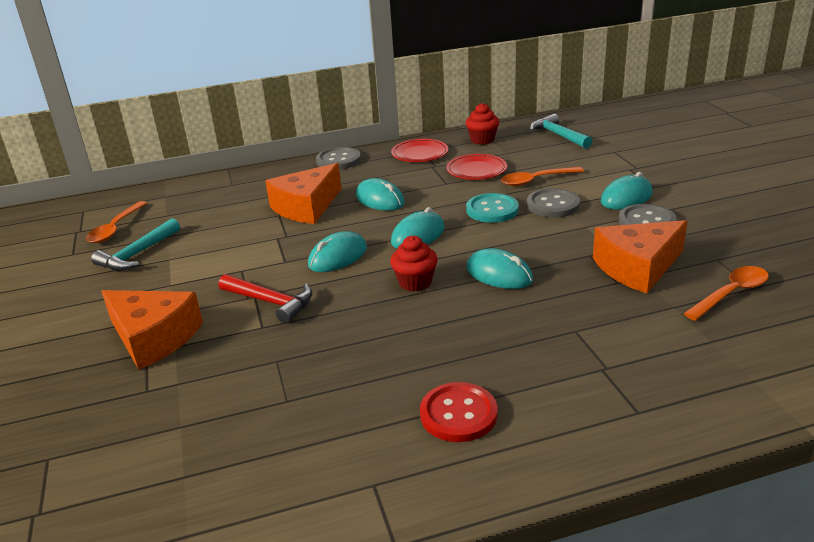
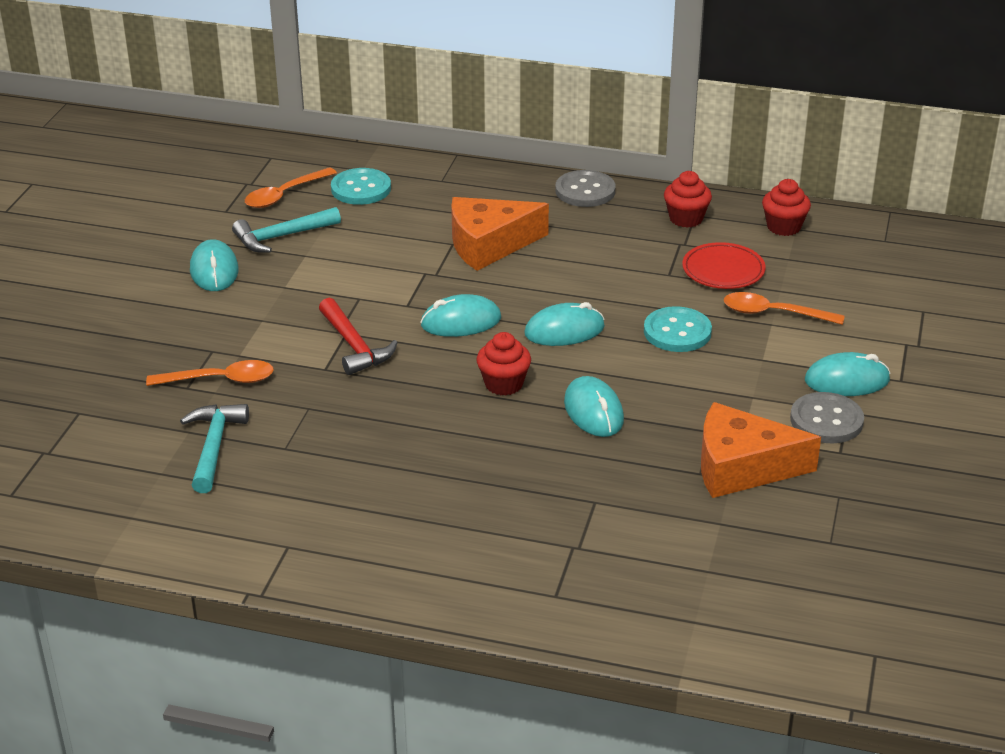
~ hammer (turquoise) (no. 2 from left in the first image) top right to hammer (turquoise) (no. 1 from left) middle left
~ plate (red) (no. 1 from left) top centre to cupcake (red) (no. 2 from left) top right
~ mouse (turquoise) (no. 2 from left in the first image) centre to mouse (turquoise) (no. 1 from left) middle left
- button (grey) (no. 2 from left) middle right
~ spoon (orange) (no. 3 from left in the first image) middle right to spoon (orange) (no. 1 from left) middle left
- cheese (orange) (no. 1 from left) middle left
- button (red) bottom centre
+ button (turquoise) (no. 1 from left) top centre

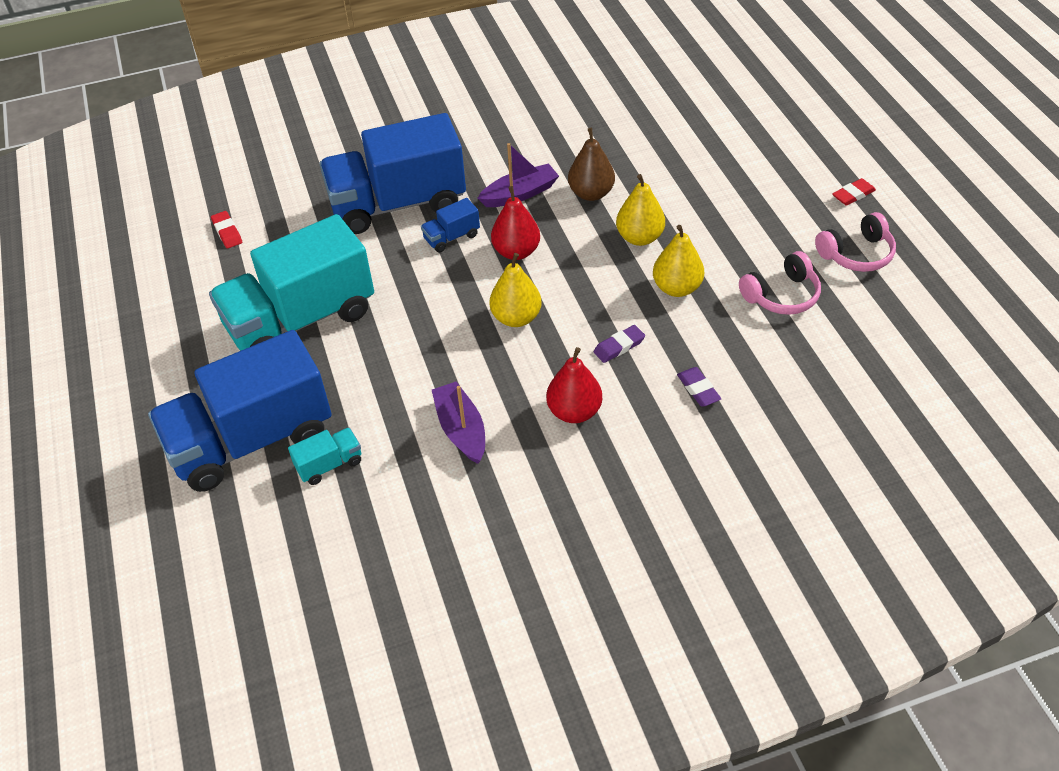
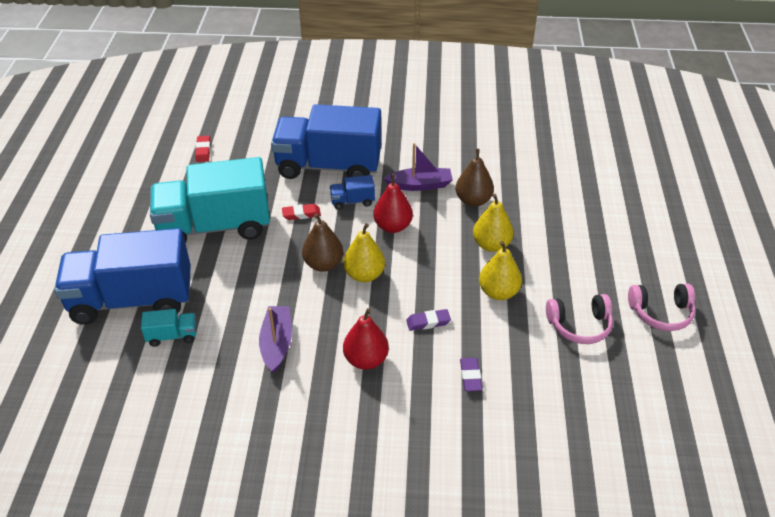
~ eraser (red) (no. 2 from left) top right to centre
+ pear (brown) (no. 1 from left) centre

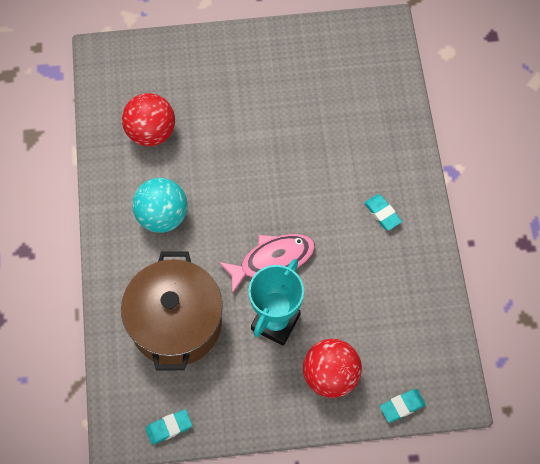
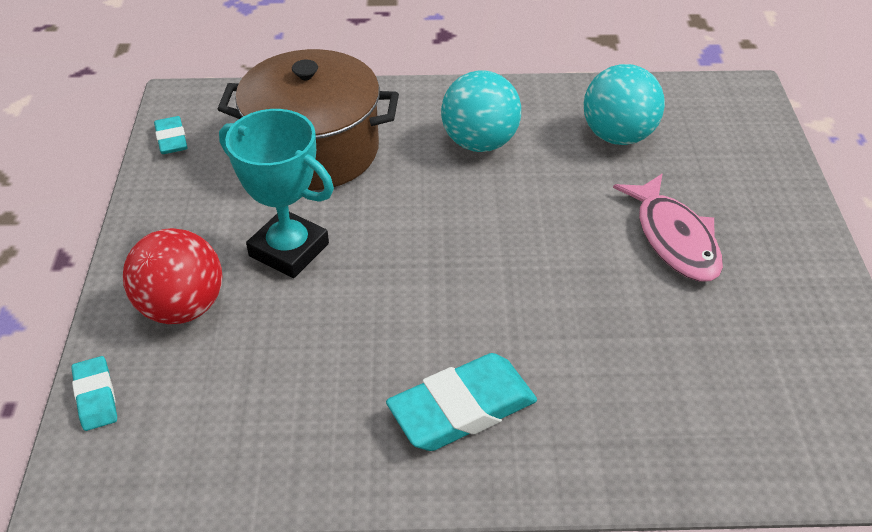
~ ball (red) (no. 1 from left) top left to ball (turquoise) (no. 2 from left) top right
~ eraser (turquoise) (no. 2 from left in the first image) middle right = bottom centre x1.85
~ fish (pink) centre to middle right

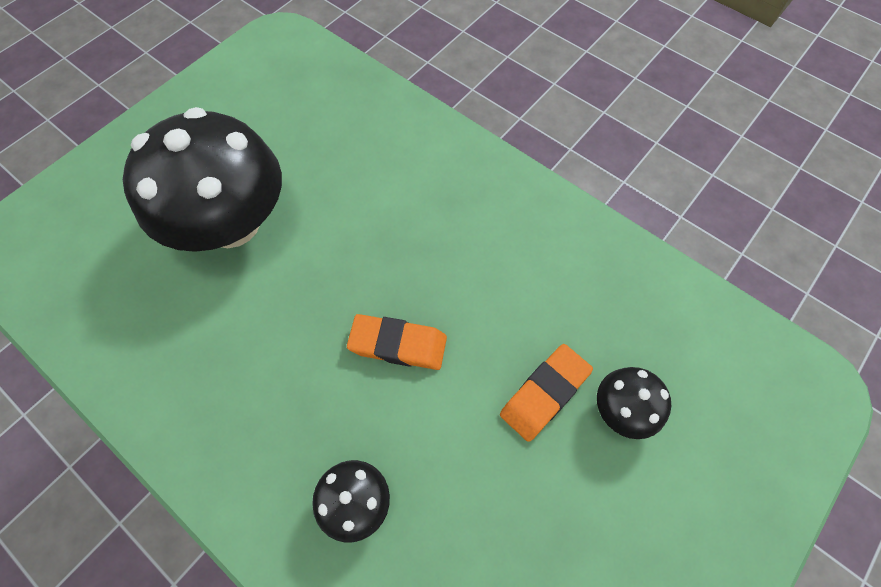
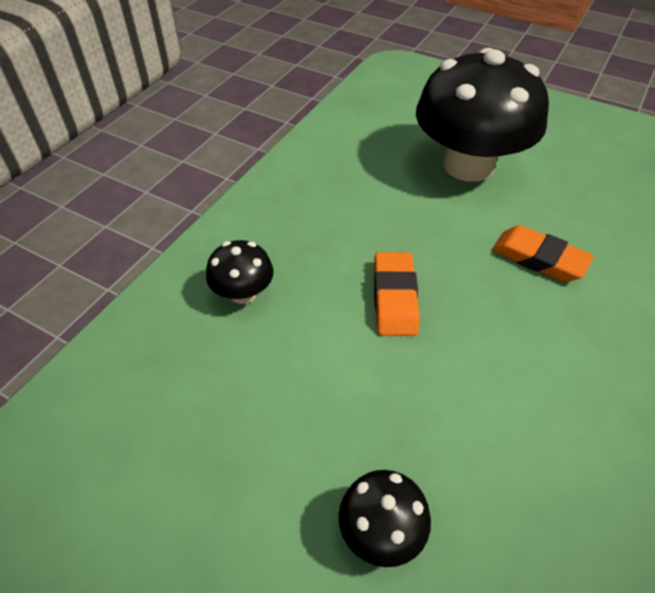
~ eraser (orange) (no. 2 from left) bottom centre to middle right

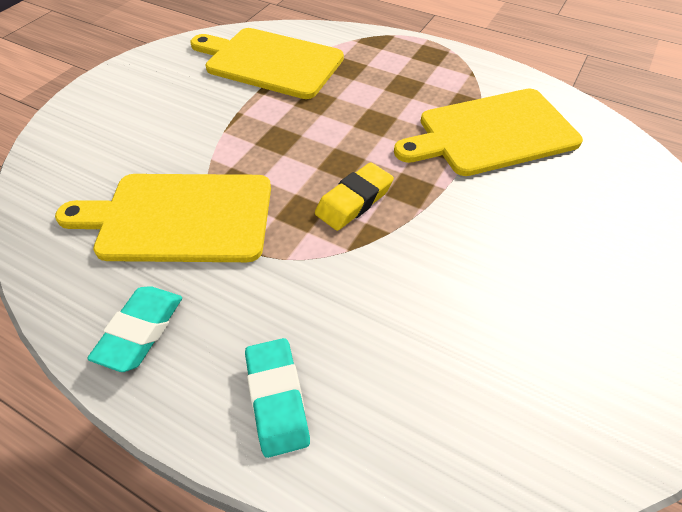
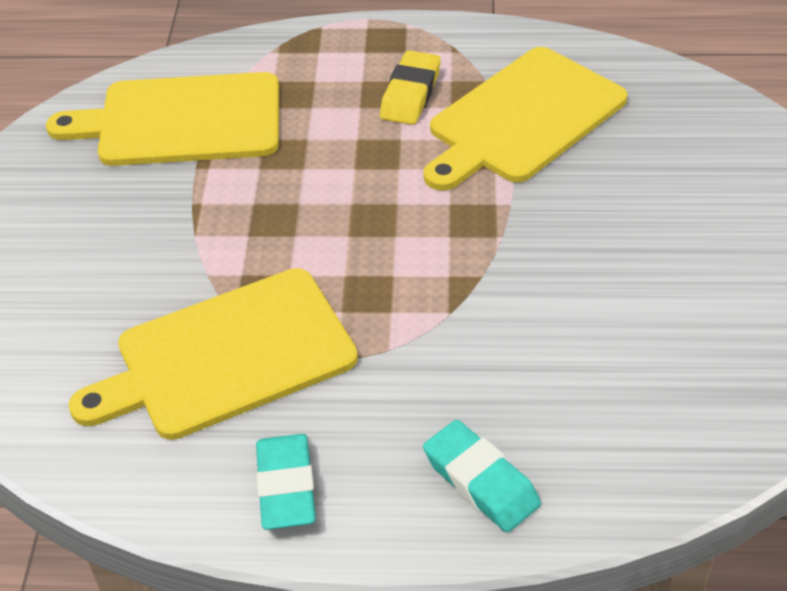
~ eraser (yellow) centre to top centre

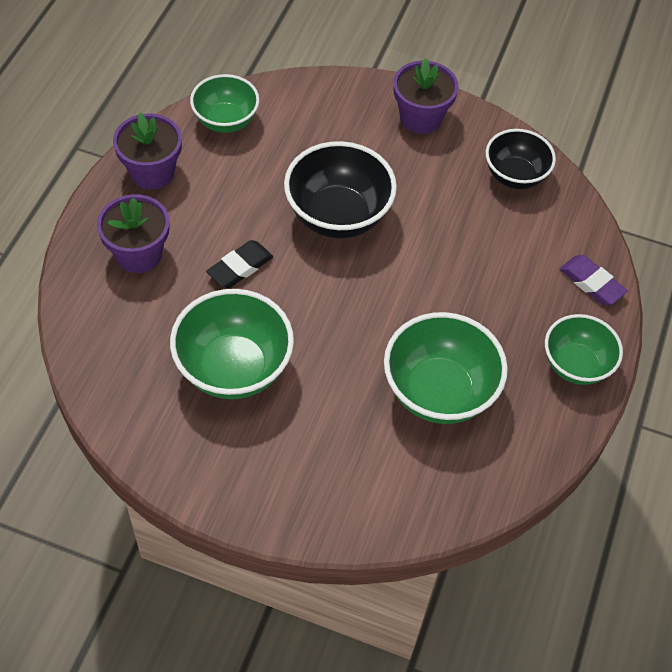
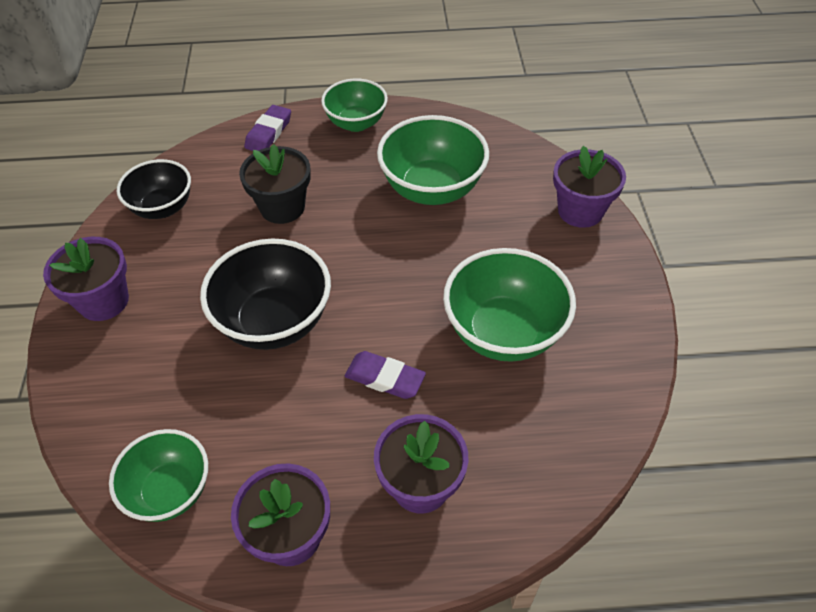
~ eraser (black) centre to eraser (purple) (no. 2 from left) centre
+ flower pot (black) top centre
+ flower pot (purple) (no. 4 from left) top right

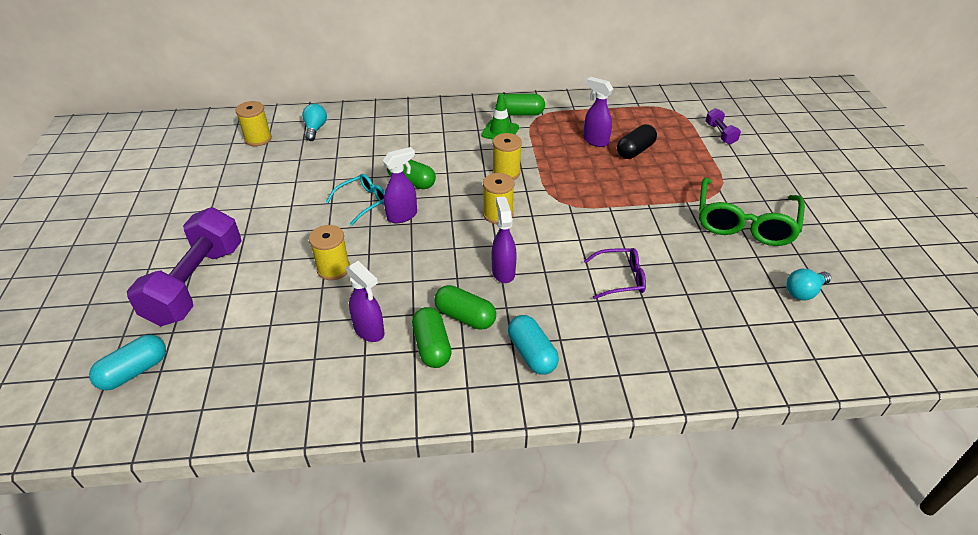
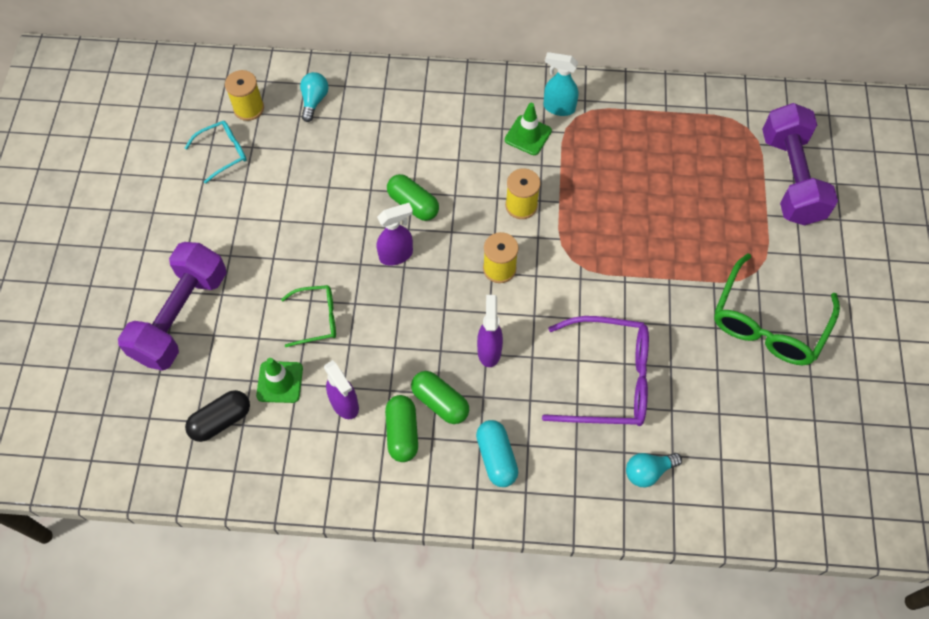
- spray bottle (purple) (no. 4 from left) top centre
~ capsule (green) (no. 4 from left) top centre to spray bottle (turquoise) top centre
~ dumbbell (purple) (no. 2 from left) top right = top right x2.26
~ capsule (black) top centre to bottom left
~ glasses (turquoise) centre to top left
~ spool (yellow) (no. 2 from left) centre to glasses (green) (no. 1 from left) middle left
~ glasses (purple) centre = centre x1.83
~ light bulb (turquoise) (no. 2 from left) middle right to bottom right
- capsule (turquoise) (no. 1 from left) bottom left
+ traffic cone (green) (no. 1 from left) middle left

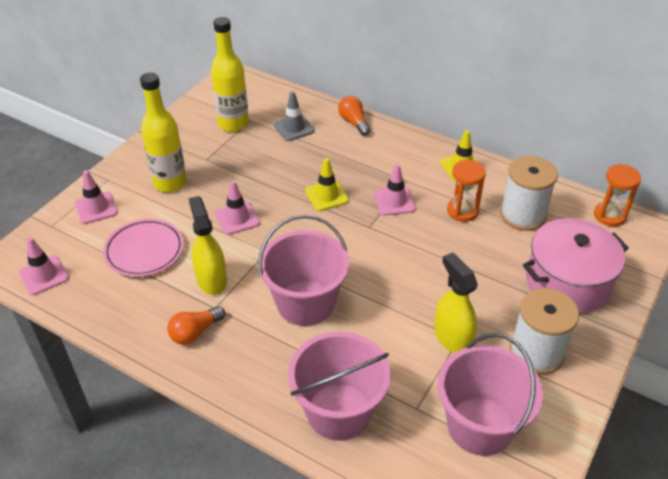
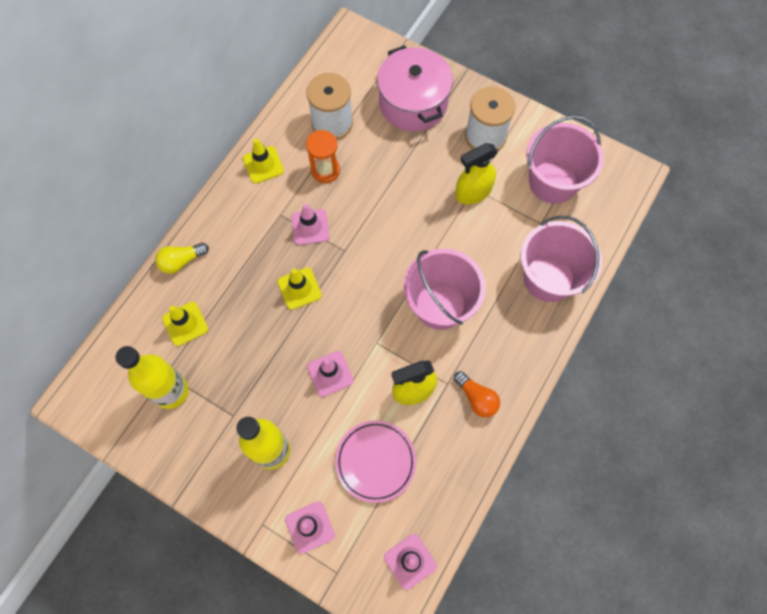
~ traffic cone (grey) top centre to traffic cone (yellow) (no. 1 from left) middle left
~ light bulb (orange) (no. 2 from left) top centre to light bulb (yellow) middle left
- hourglass (orange) (no. 2 from left) middle right

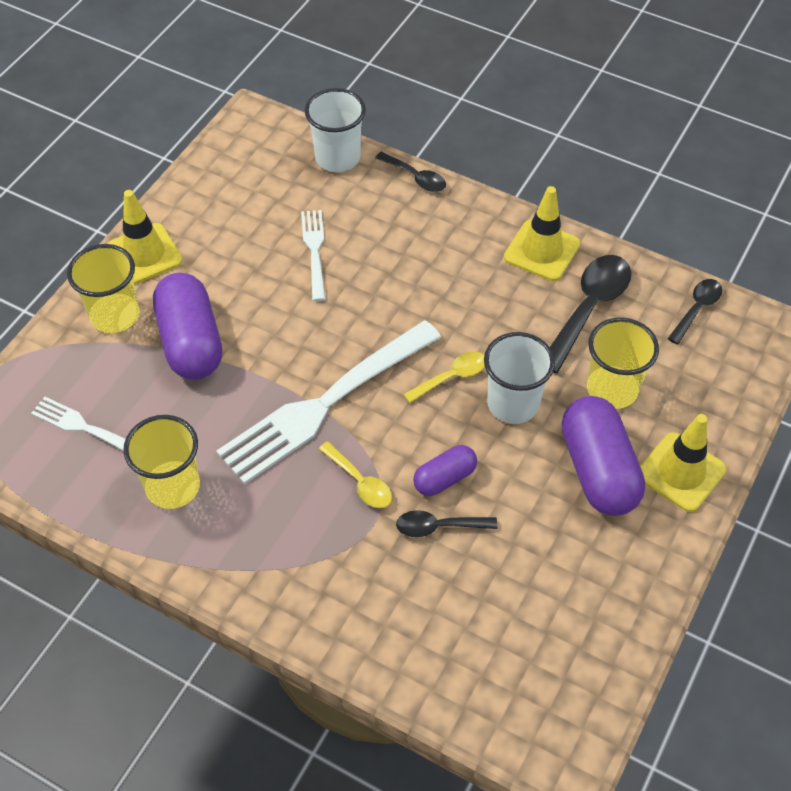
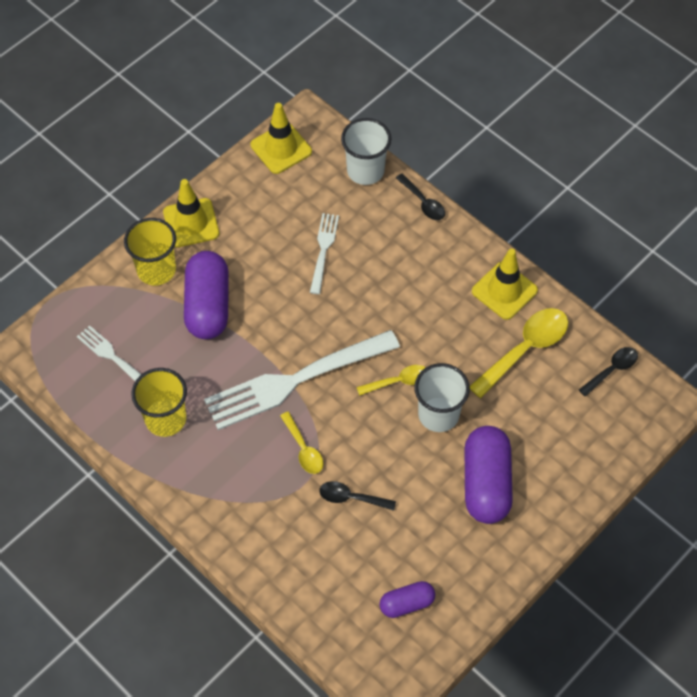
~ spoon (black) (no. 3 from left) middle right to spoon (yellow) (no. 3 from left) middle right
- cup (yellow) (no. 3 from left) middle right
~ traffic cone (yellow) (no. 3 from left in the first image) middle right to traffic cone (yellow) (no. 2 from left) top centre
~ capsule (purple) (no. 2 from left) centre to bottom centre

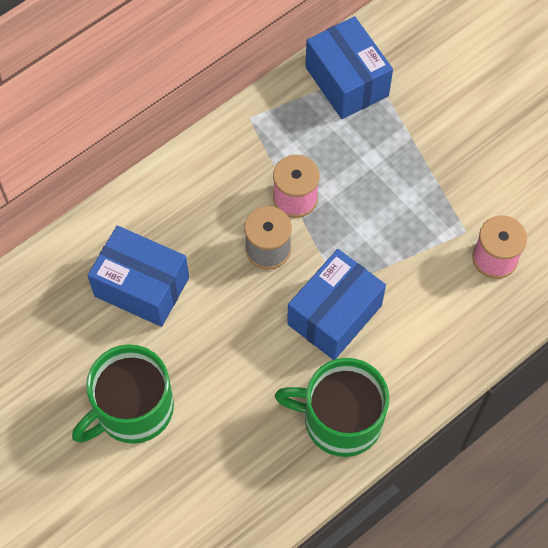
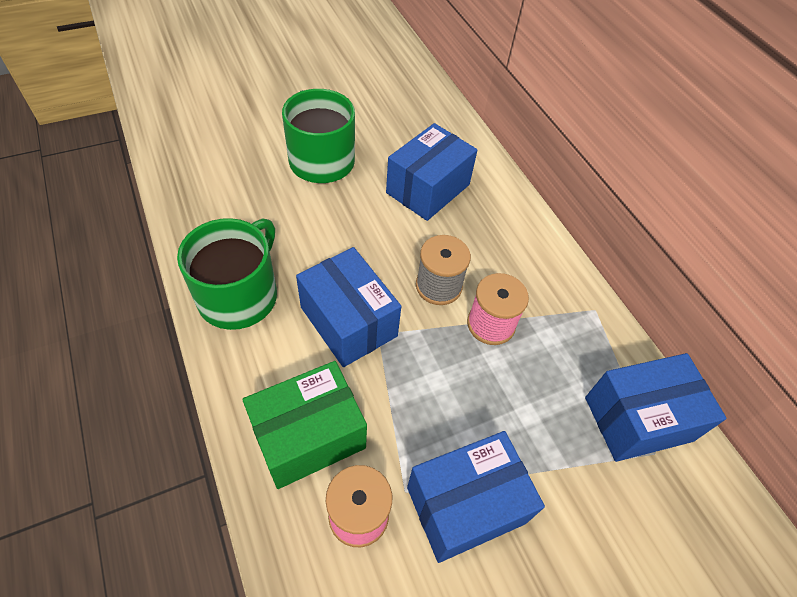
+ box (green) bottom centre
+ box (blue) (no. 3 from left) bottom centre

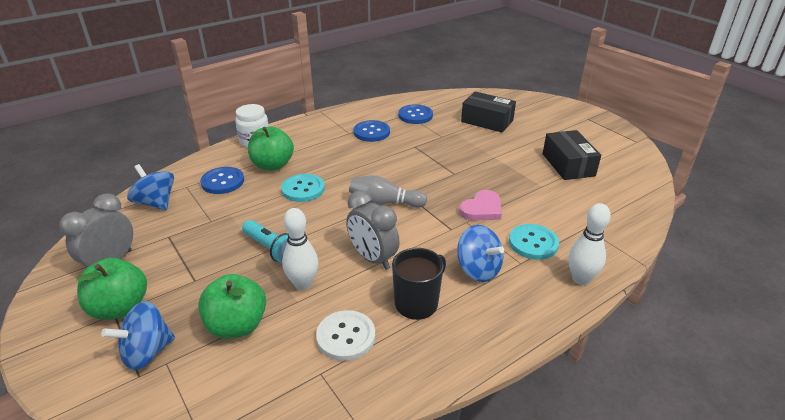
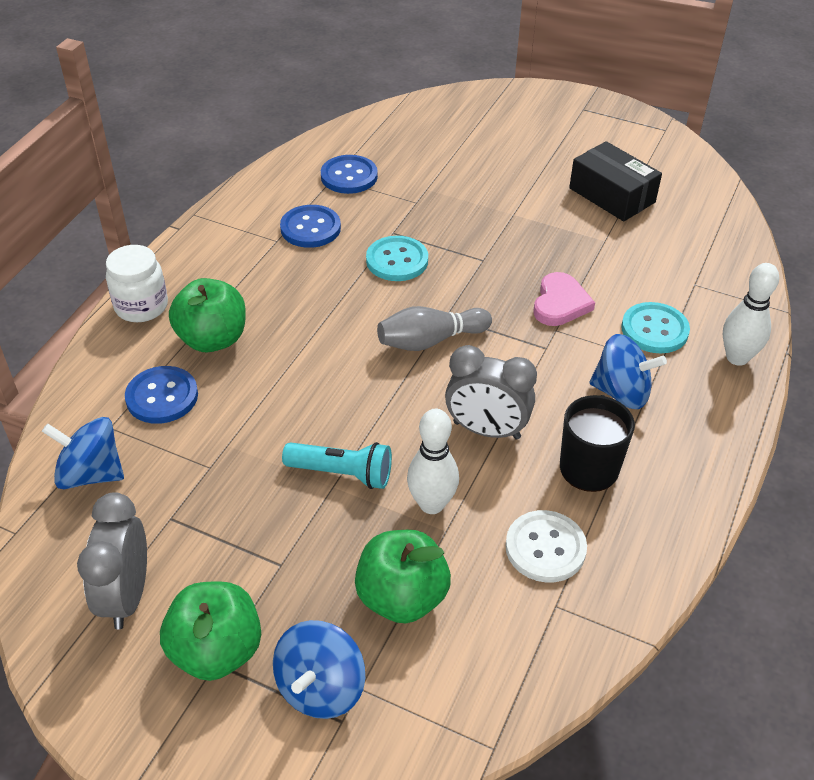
- box (black) (no. 1 from left) top centre
~ button (turquoise) (no. 1 from left) centre to top centre

